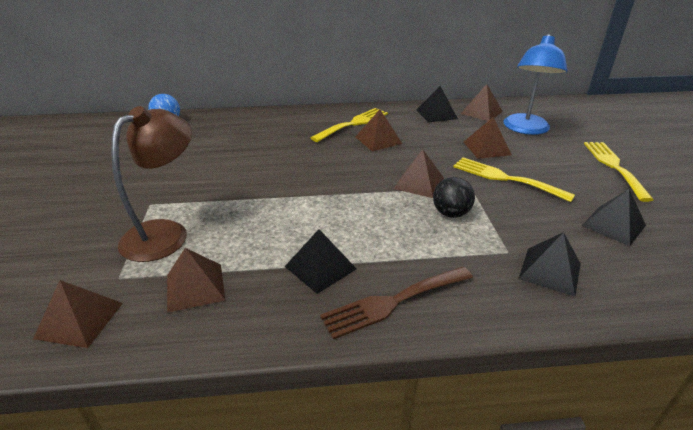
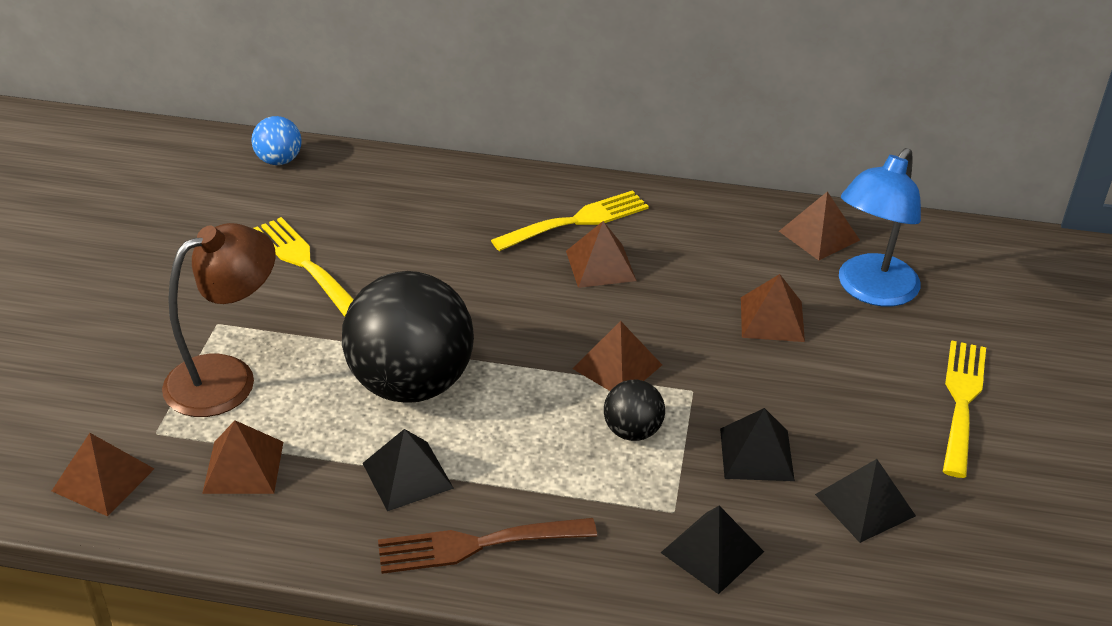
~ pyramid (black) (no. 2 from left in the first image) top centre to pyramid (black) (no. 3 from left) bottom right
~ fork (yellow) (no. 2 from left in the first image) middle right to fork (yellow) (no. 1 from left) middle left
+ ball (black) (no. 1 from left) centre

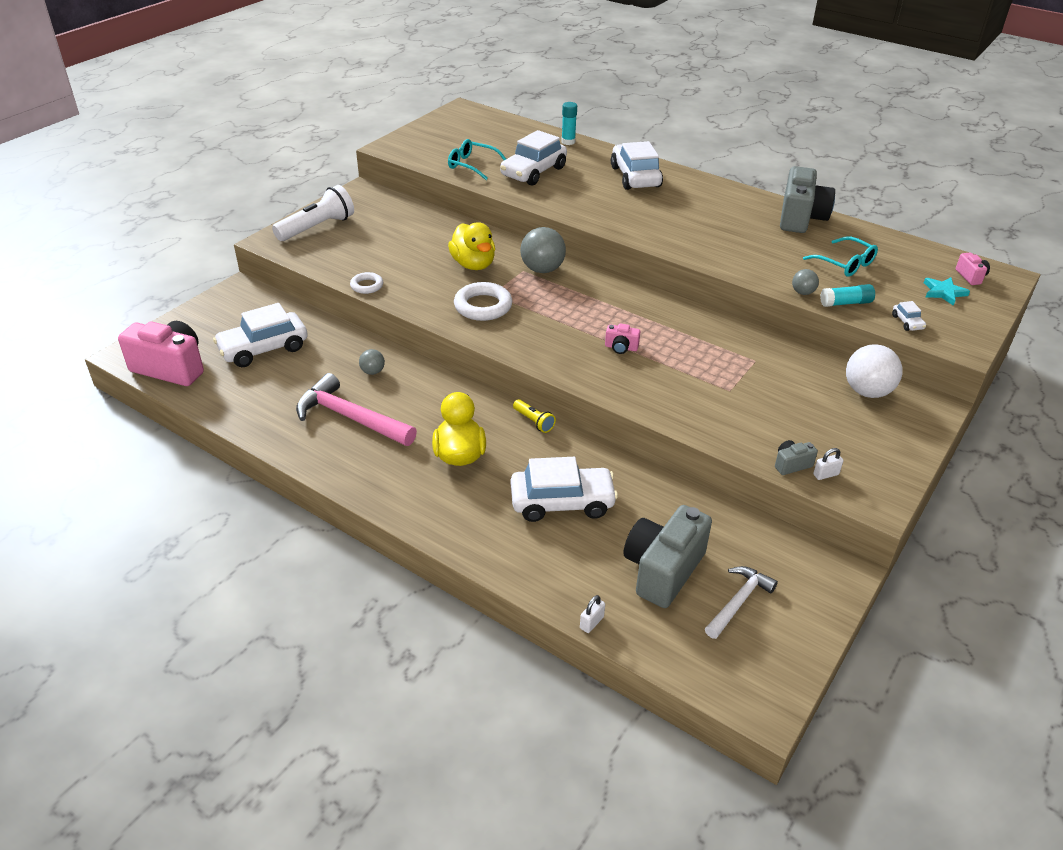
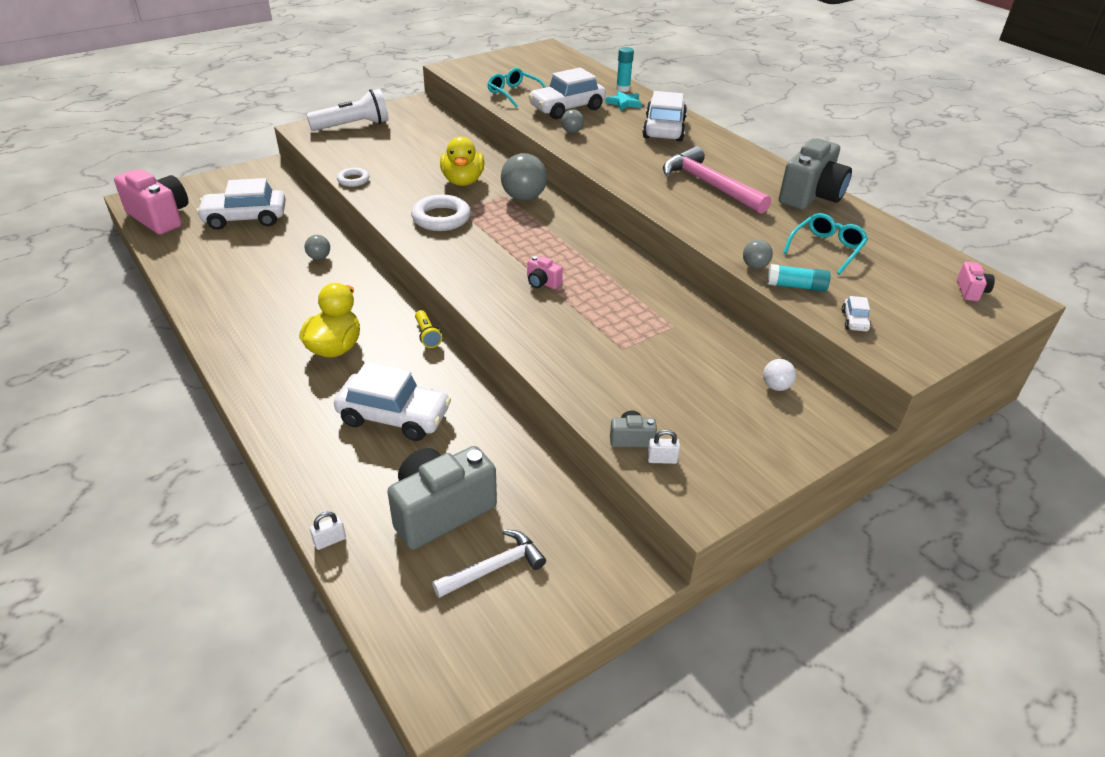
~ glasses (turquoise) (no. 2 from left) top right = top right 120 degrees counterclockwise
~ star (turquoise) middle right to top centre
~ ball (white) middle right = middle right x0.52
~ hammer (pink) centre to top centre
+ ball (grey) (no. 3 from left) top centre

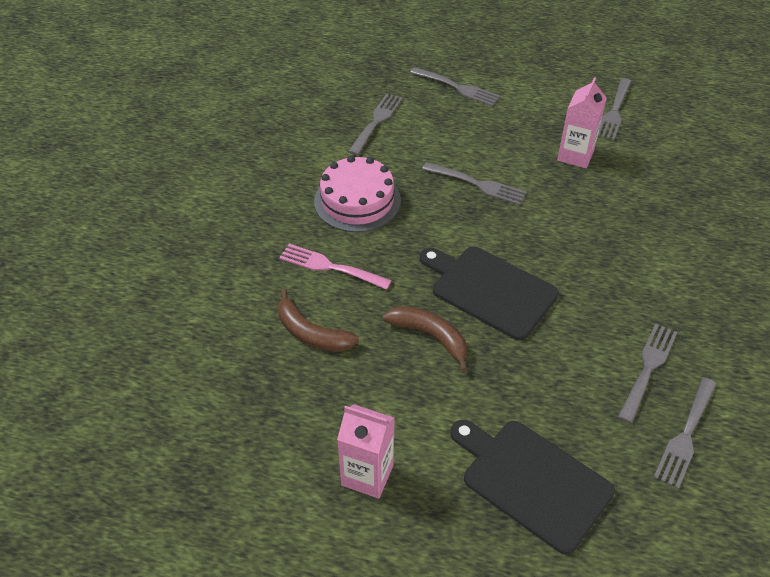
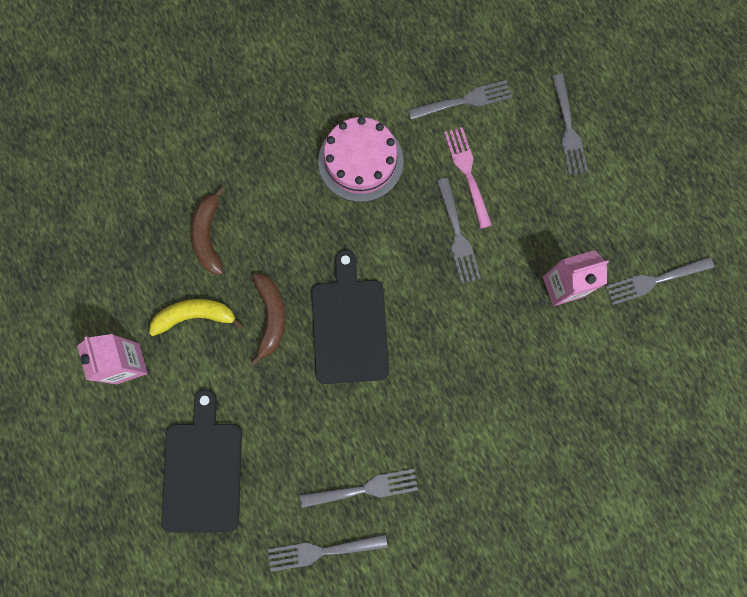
~ fork (pink) centre to top centre
+ banana (yellow) middle left

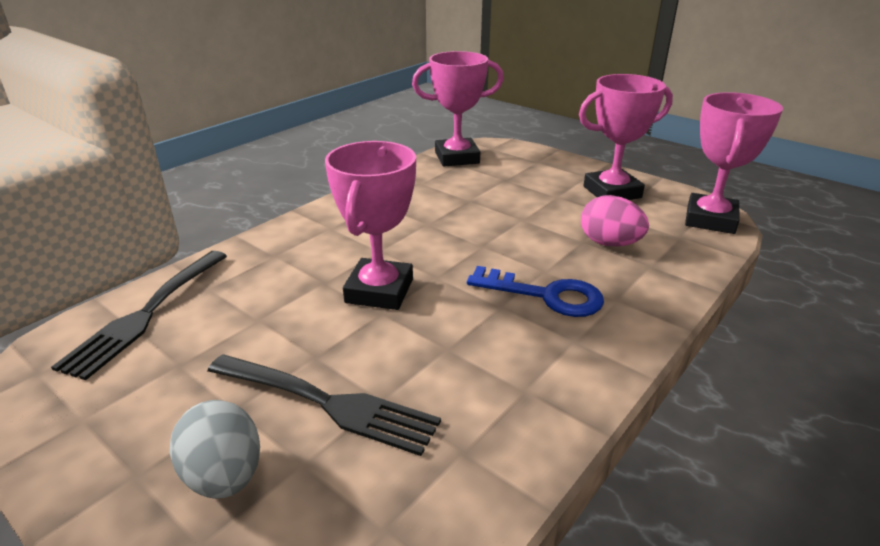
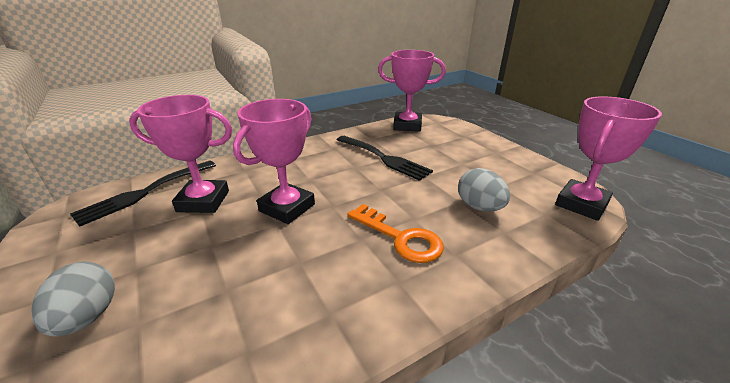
~ trophy (pink) (no. 3 from left in the first image) top right to trophy (pink) (no. 1 from left) middle left
~ egg (pink) middle right to egg (grey) (no. 2 from left) centre
~ key (blue) centre to key (orange) centre
~ fork (black) (no. 2 from left) bottom centre to centre

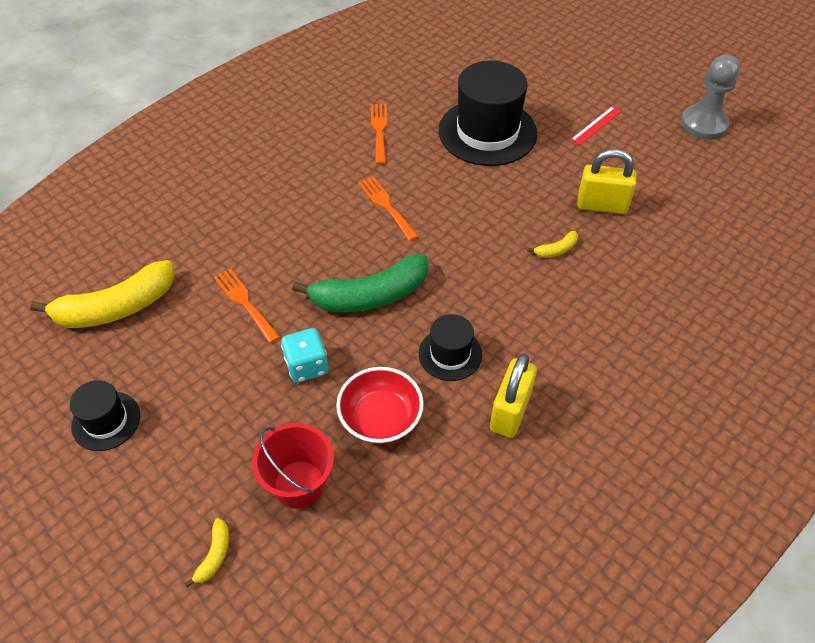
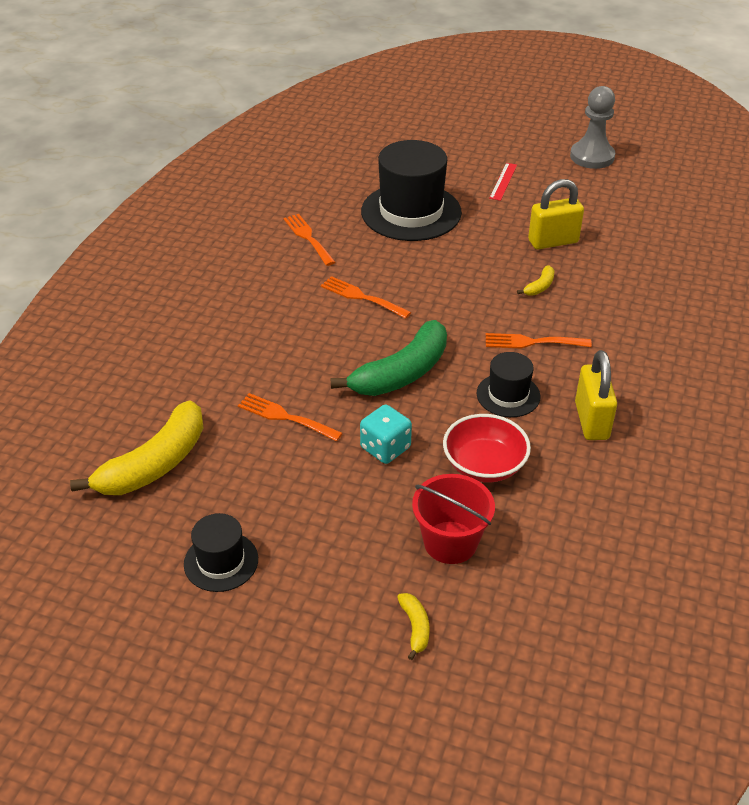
+ fork (orange) (no. 4 from left) middle right

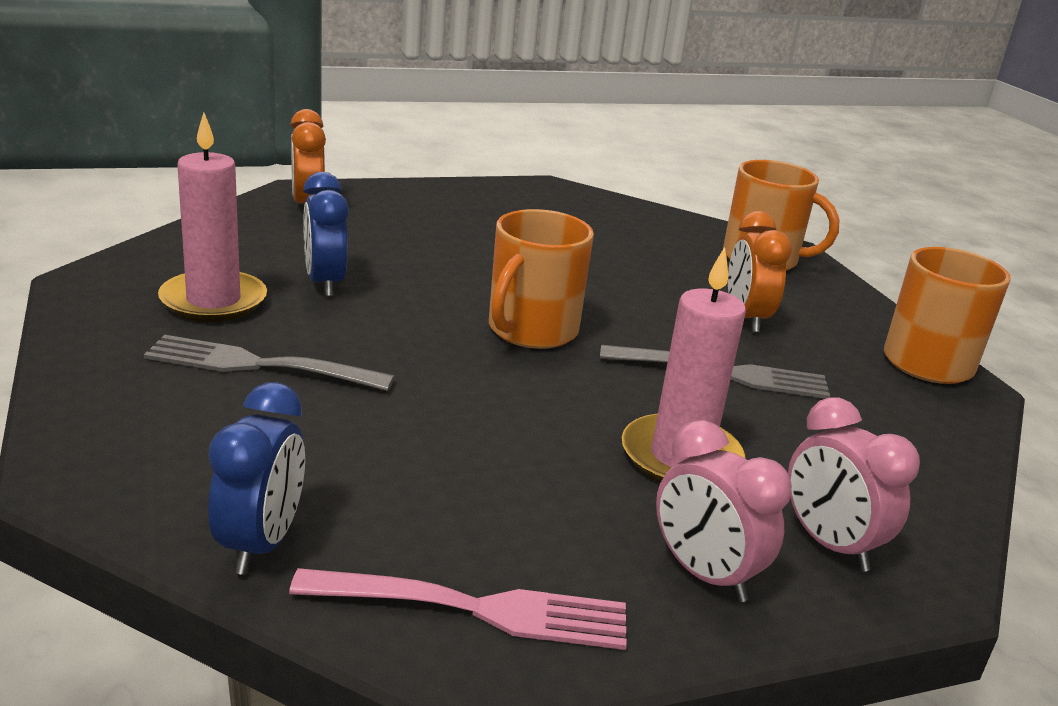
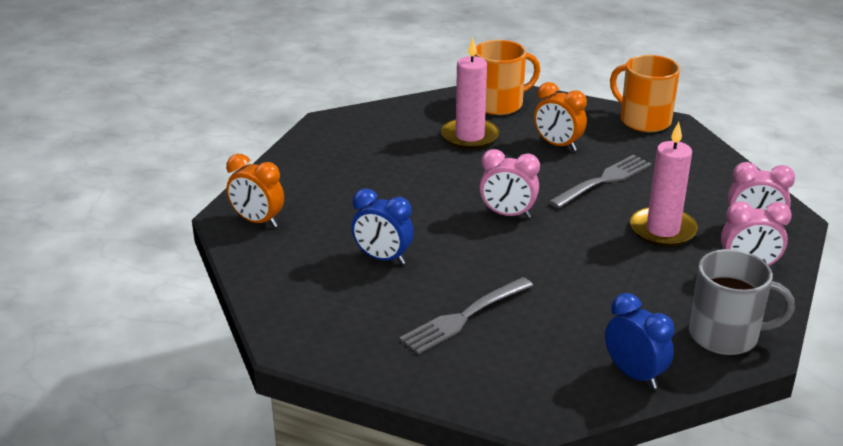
~ candle (pink) (no. 1 from left) top left to top centre
~ mug (orange) (no. 1 from left) centre to clock (pink) (no. 1 from left) centre
~ fork (pink) bottom centre to mug (grey) bottom right

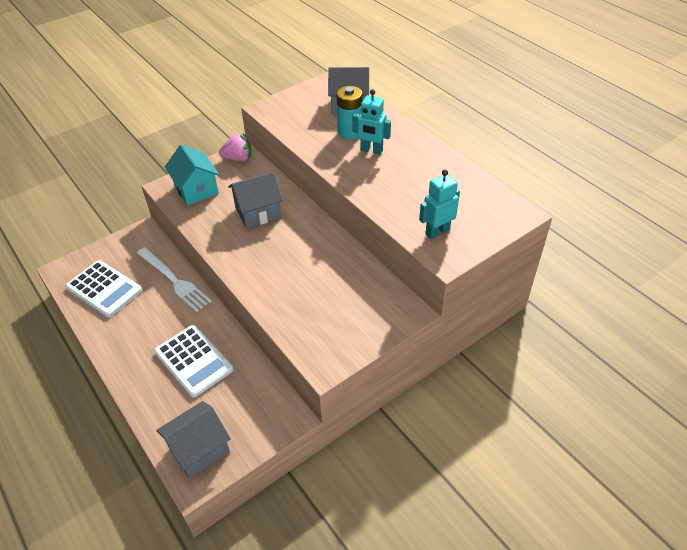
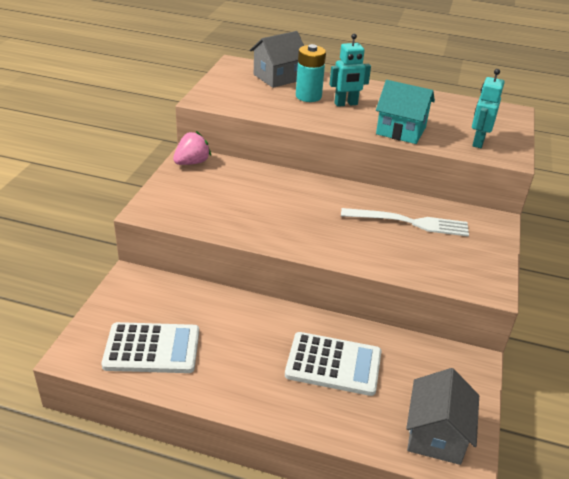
~ house (turquoise) top left to top right
- house (grey) (no. 2 from left) centre
~ fork (white) middle left to middle right

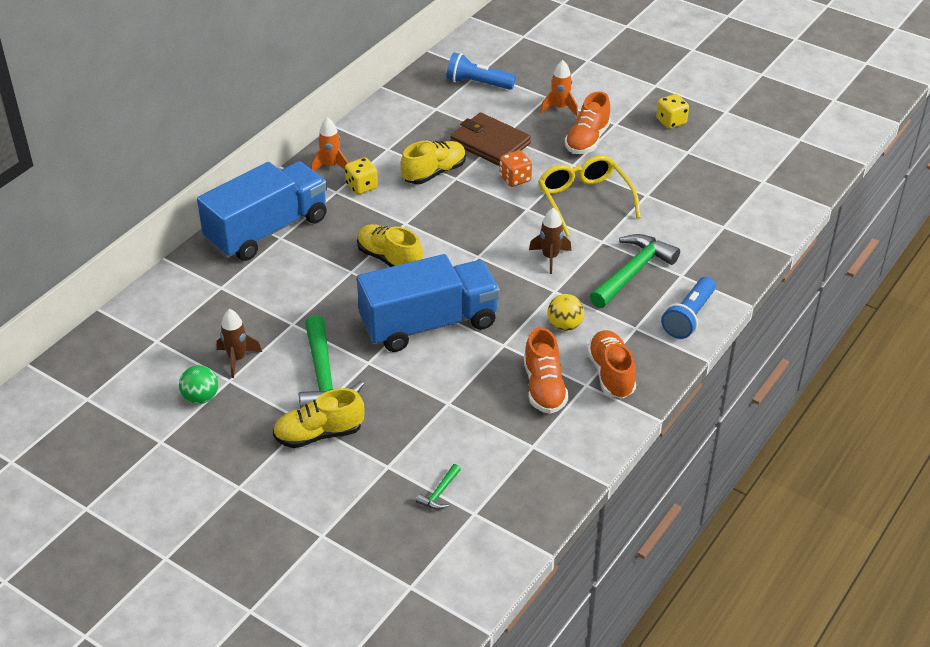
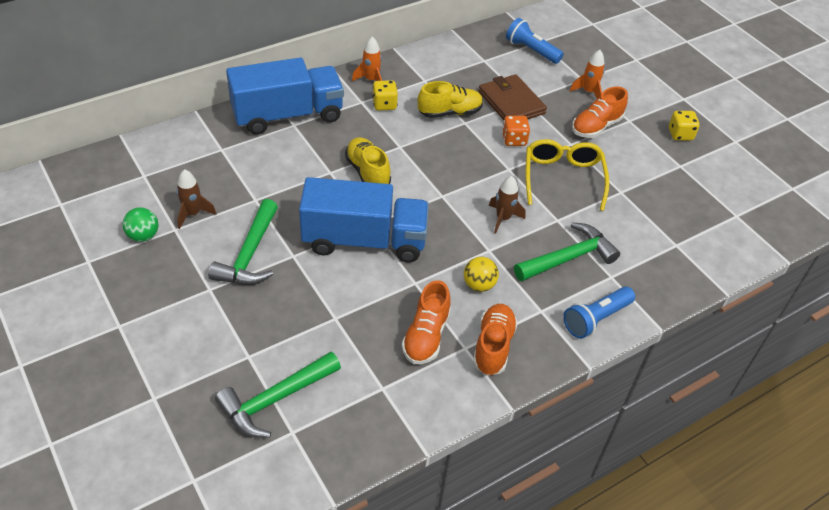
- shoe (yellow) (no. 1 from left) centre
~ hammer (green) (no. 2 from left) bottom centre = bottom centre x2.22

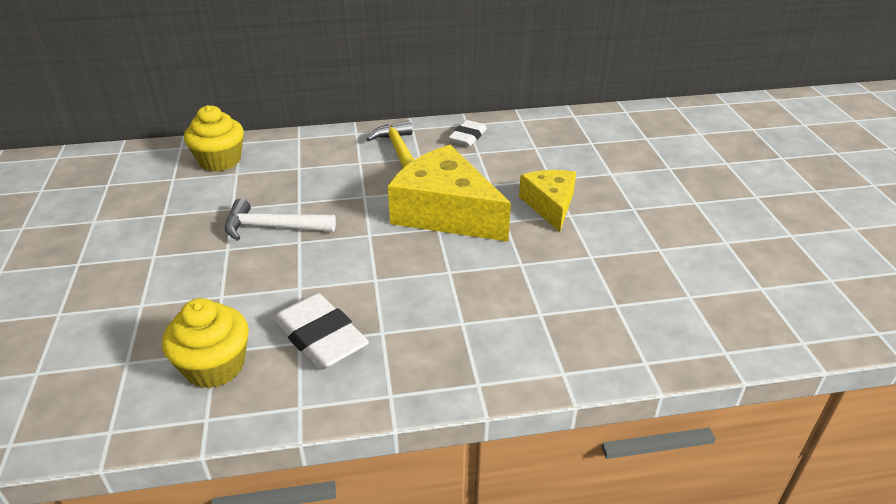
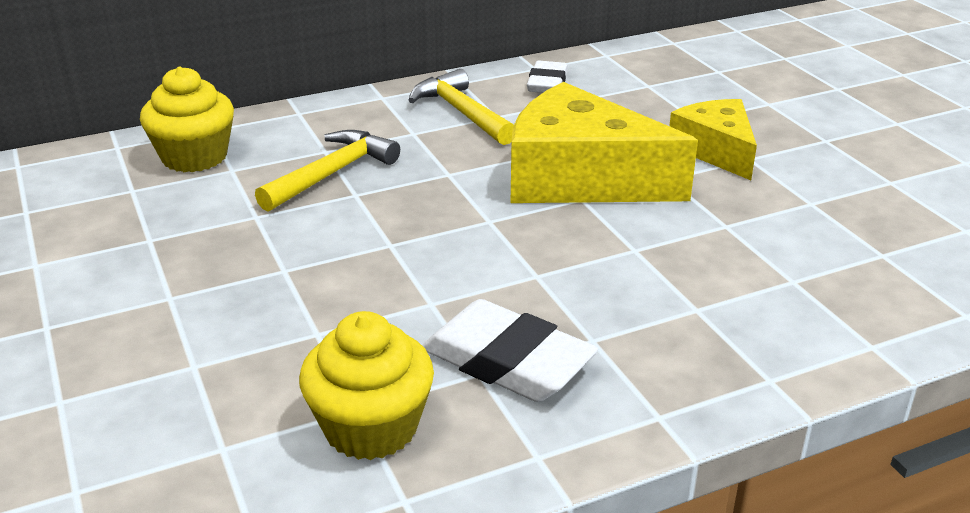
- hammer (white) middle left
+ hammer (yellow) (no. 1 from left) top centre

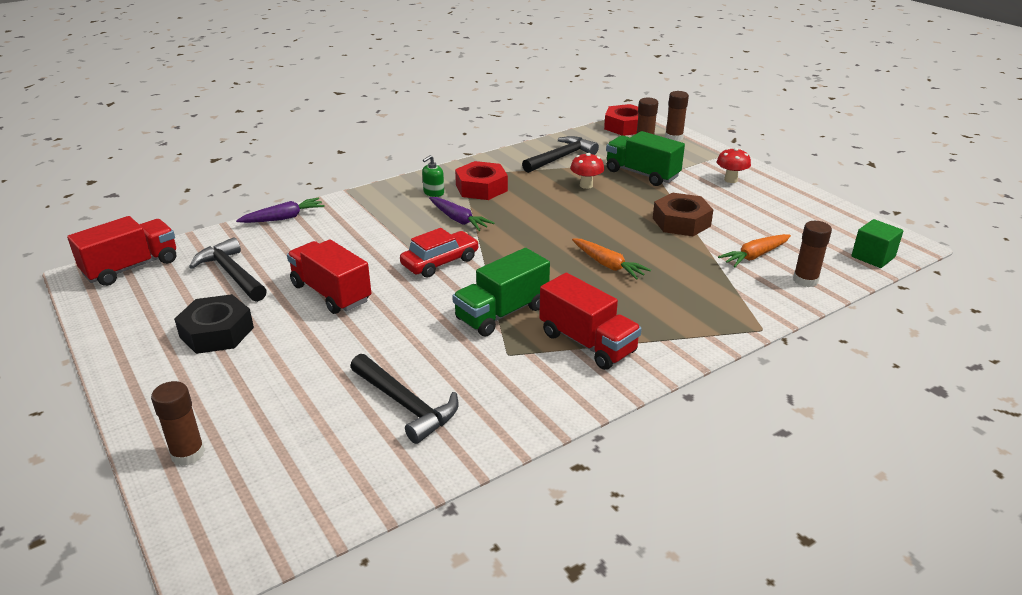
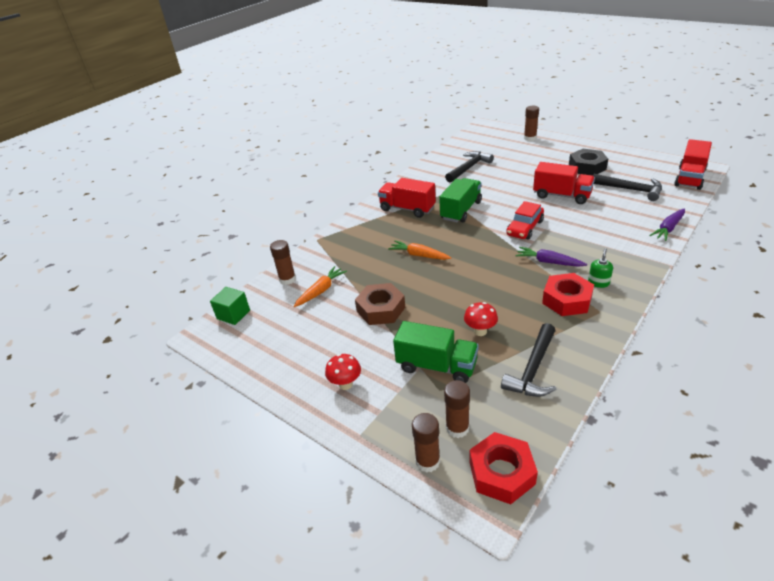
~ hammer (black) (no. 2 from left in the first image) bottom centre = top centre 105 degrees clockwise

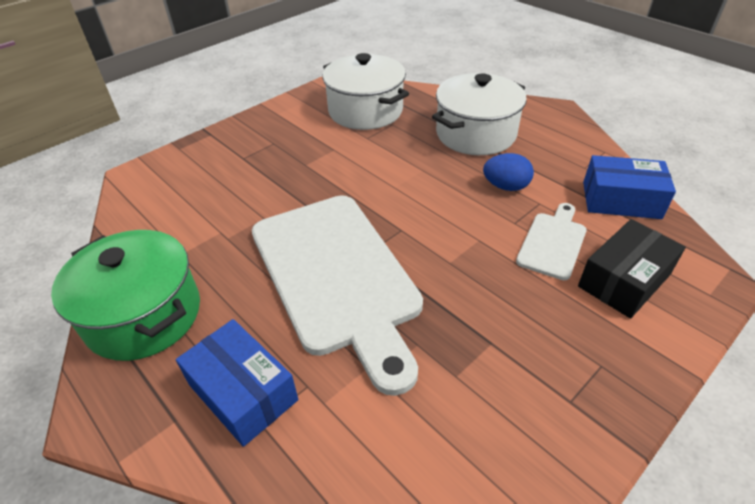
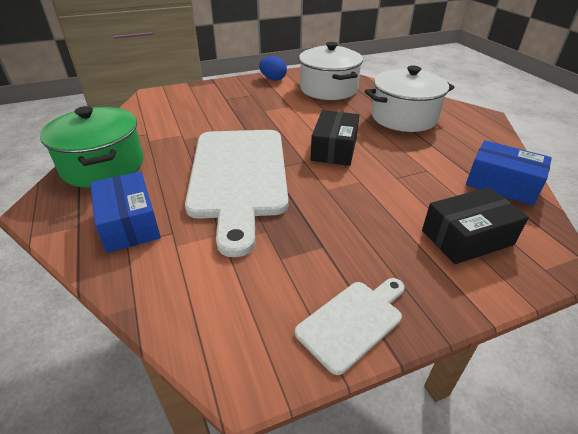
~ egg (blue) middle right to top centre
~ cutting board (white) (no. 2 from left) middle right to bottom centre
+ box (black) (no. 1 from left) top centre

